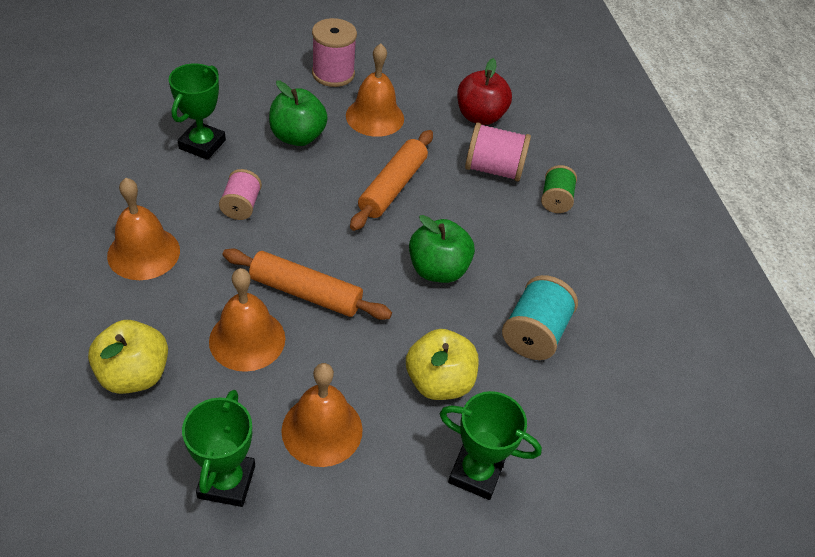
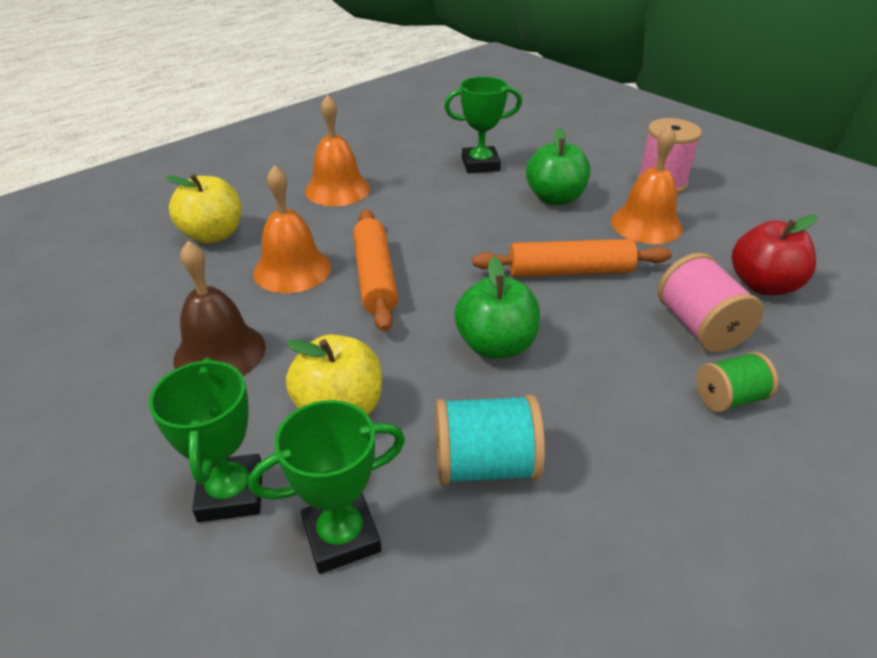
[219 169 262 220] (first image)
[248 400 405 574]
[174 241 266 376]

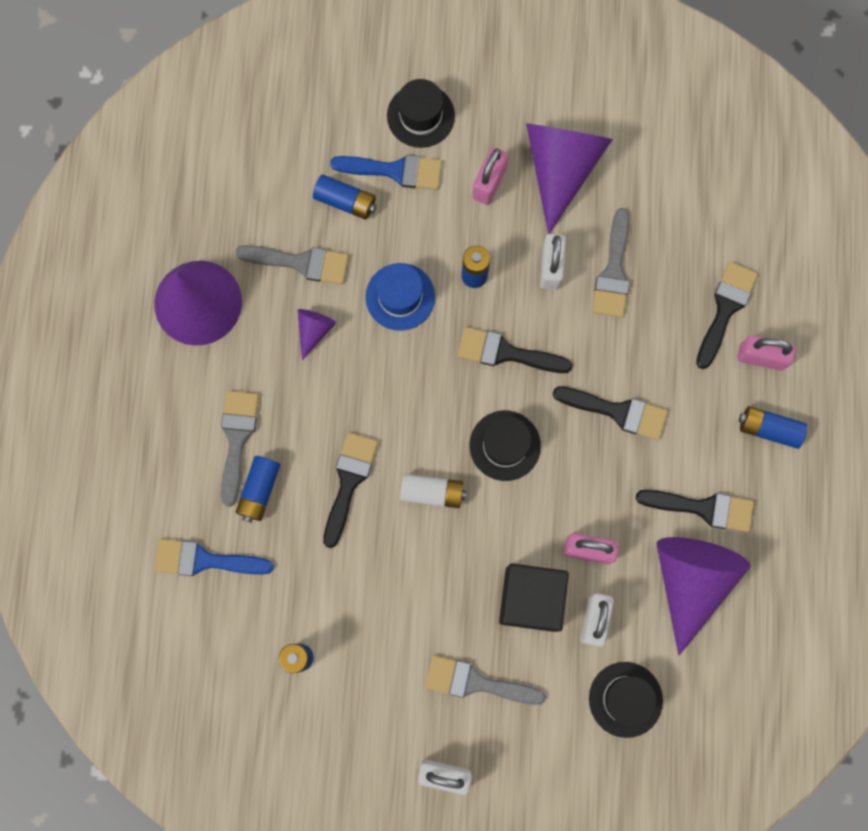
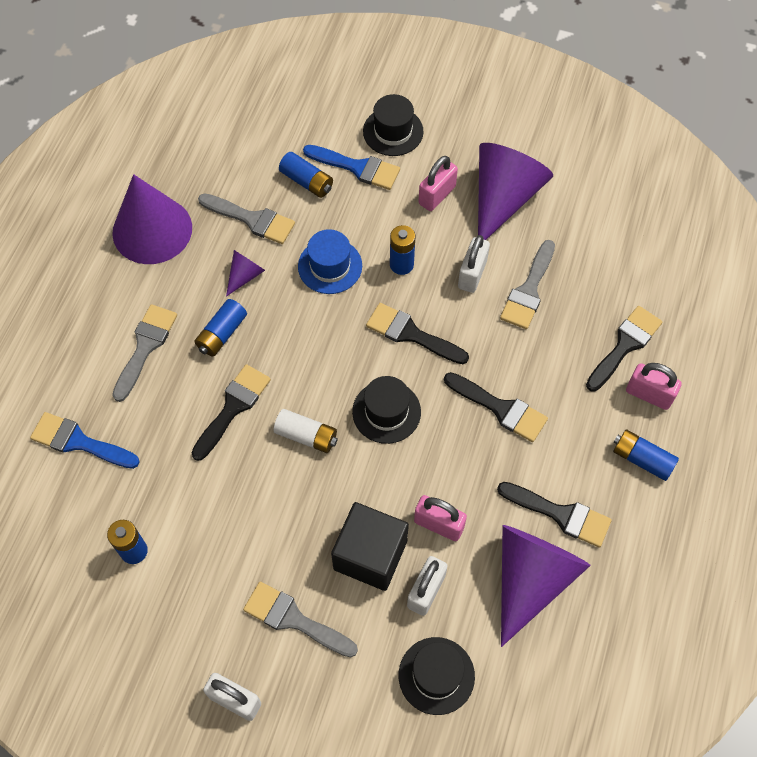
[194 299 247 357]

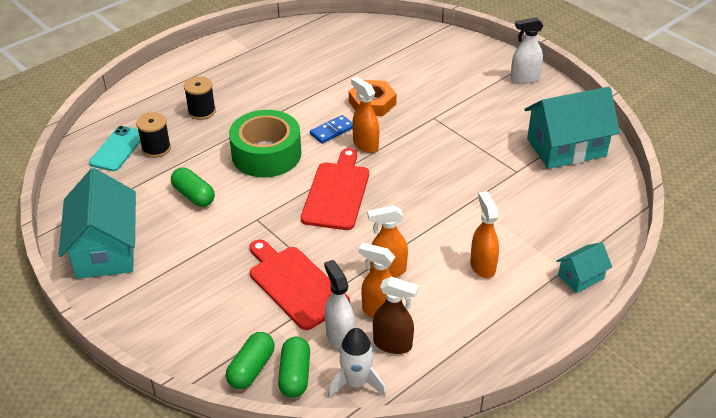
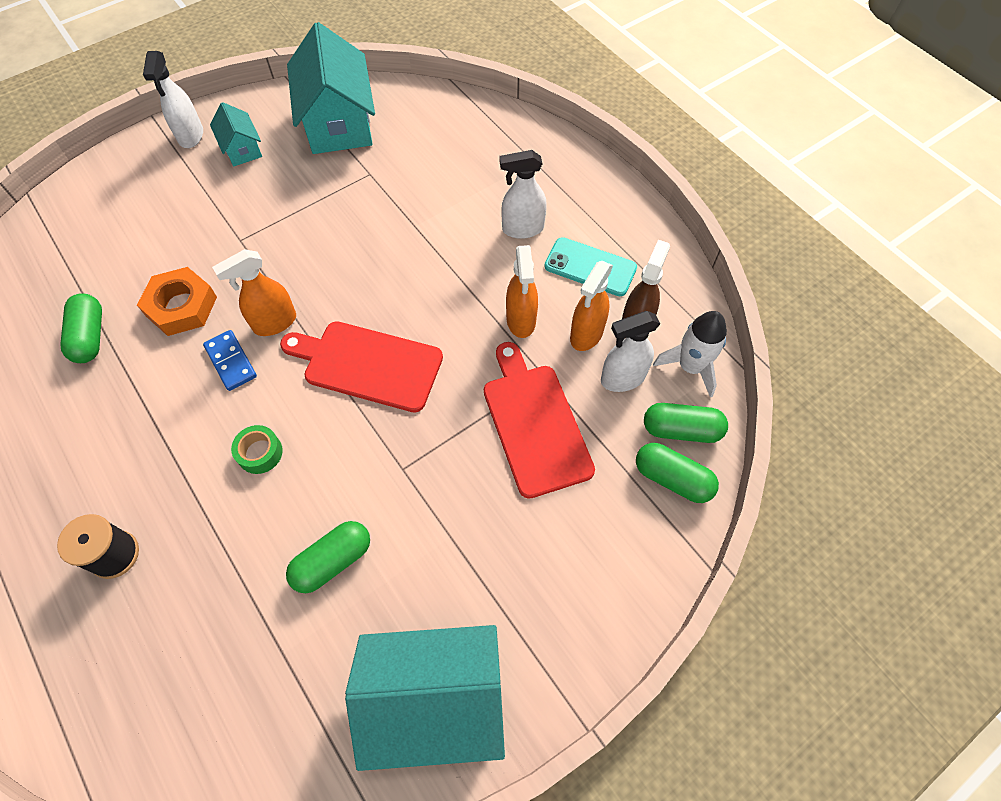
[136 112 171 158] (first image)
[60 293 102 363]
[545 237 637 296]
[210 102 262 166]
[499 150 547 239]
[484 342 595 499]
[231 425 283 474]

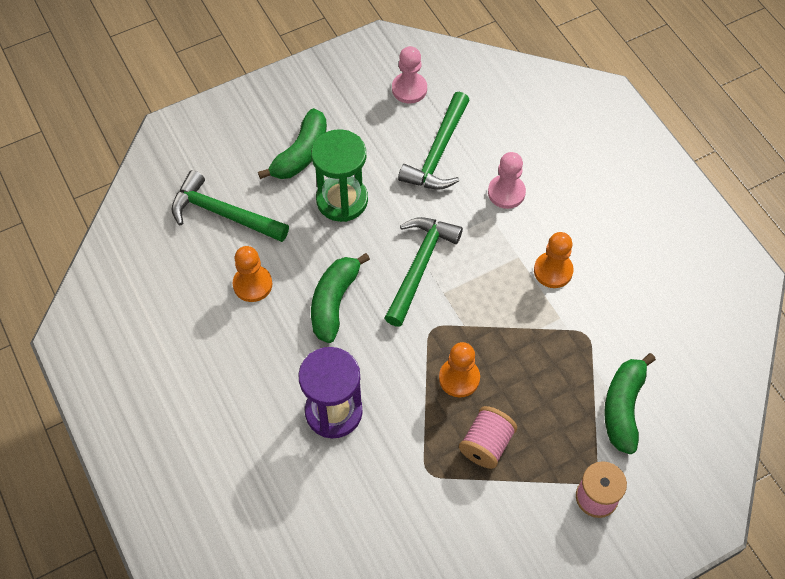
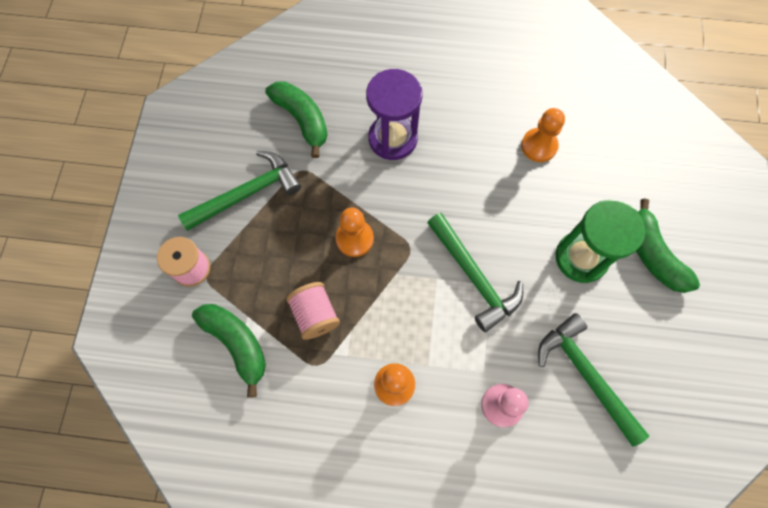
[392 46 427 103] (first image)
[178 151 301 231]
[265 81 328 158]
[286 282 340 340]

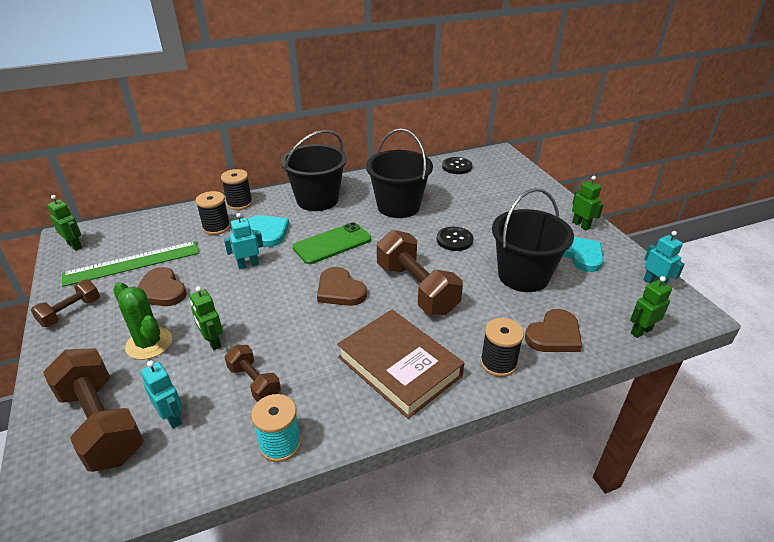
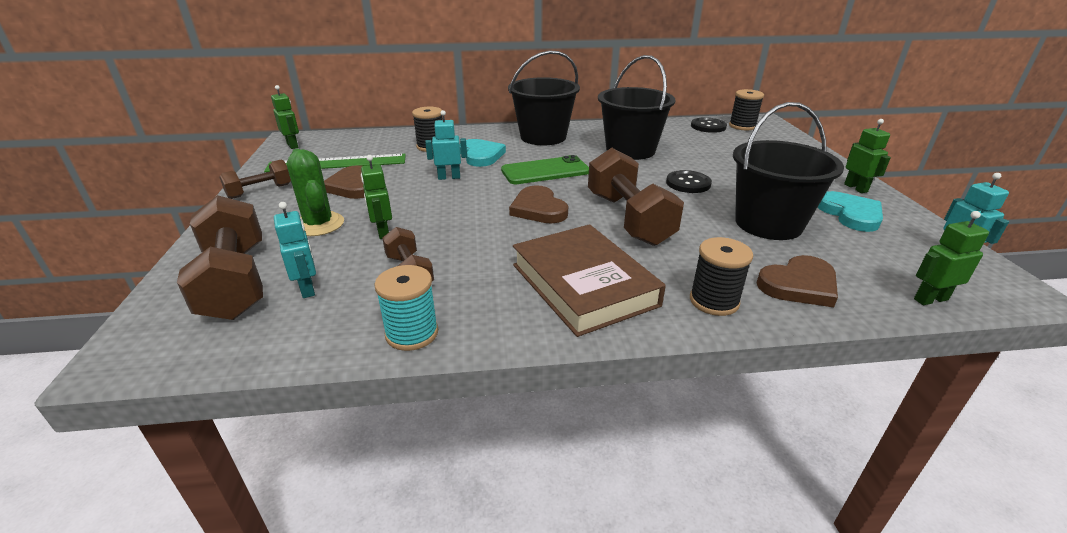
[729 89 764 130]

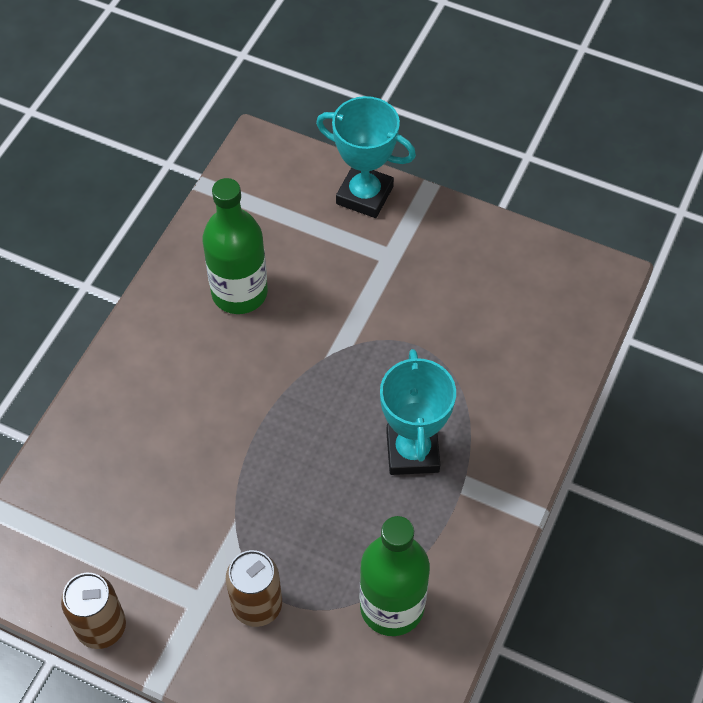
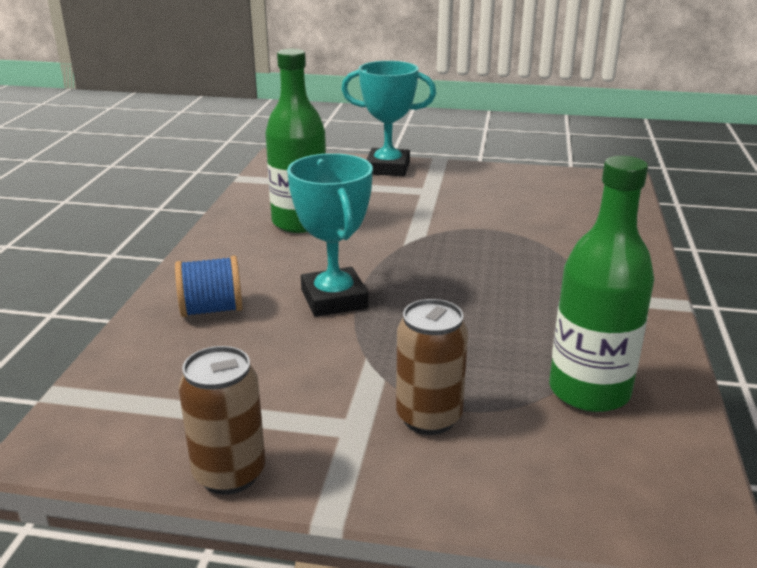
[175 256 242 317]
[287 153 373 317]

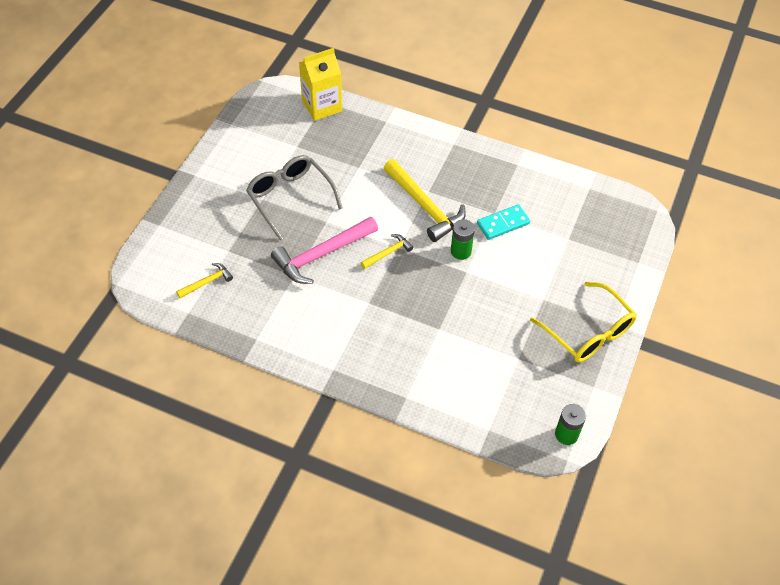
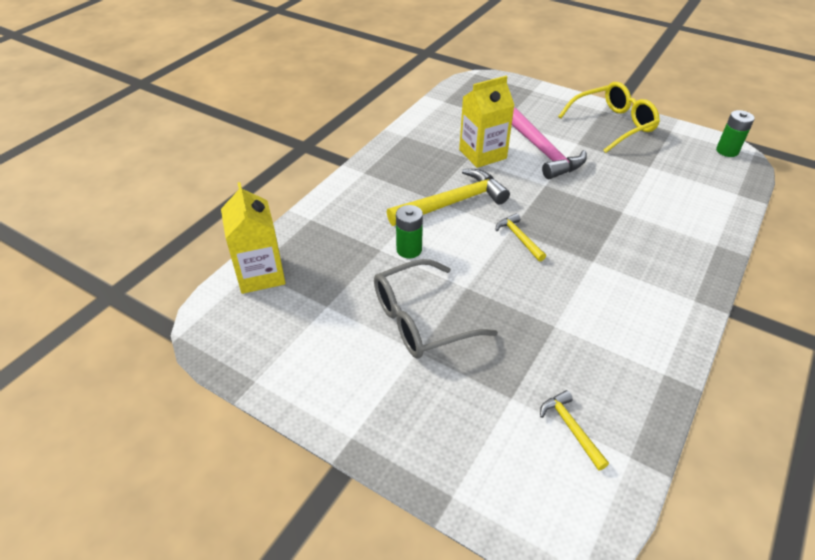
[512 107 587 179]
[396 205 423 258]
[459 76 515 168]

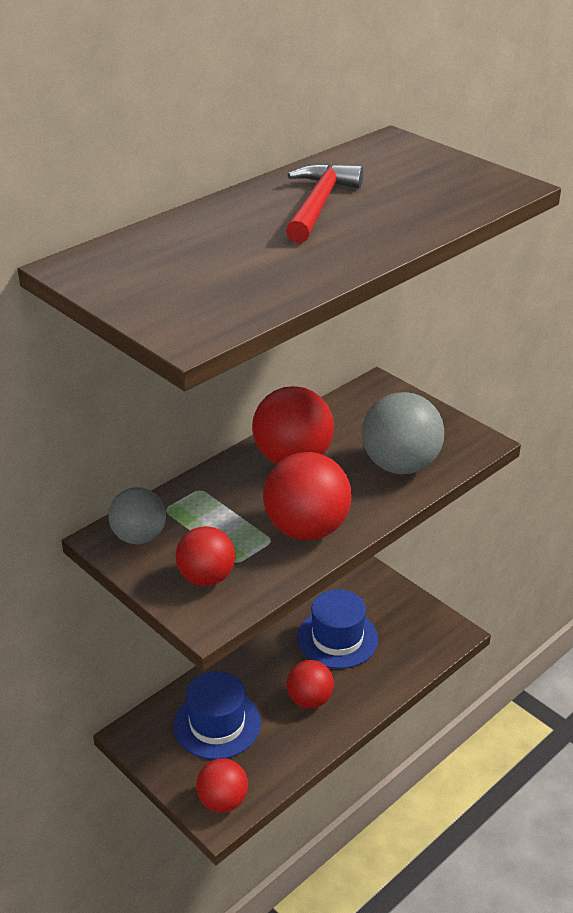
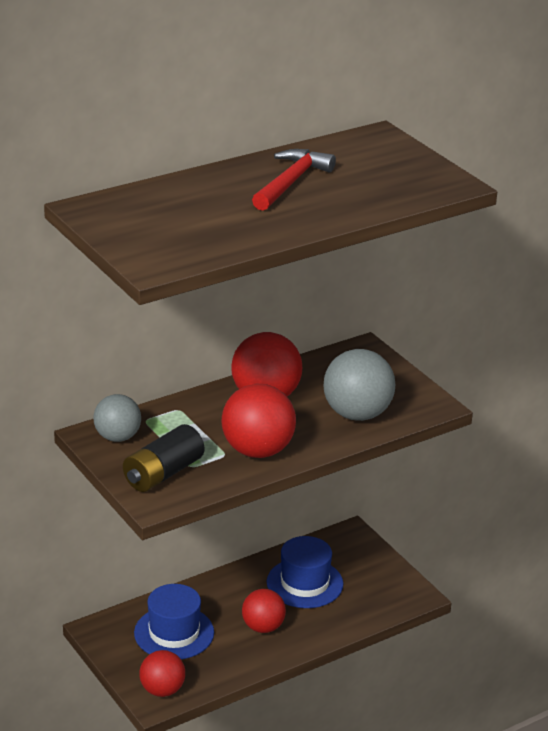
[123 424 204 492]

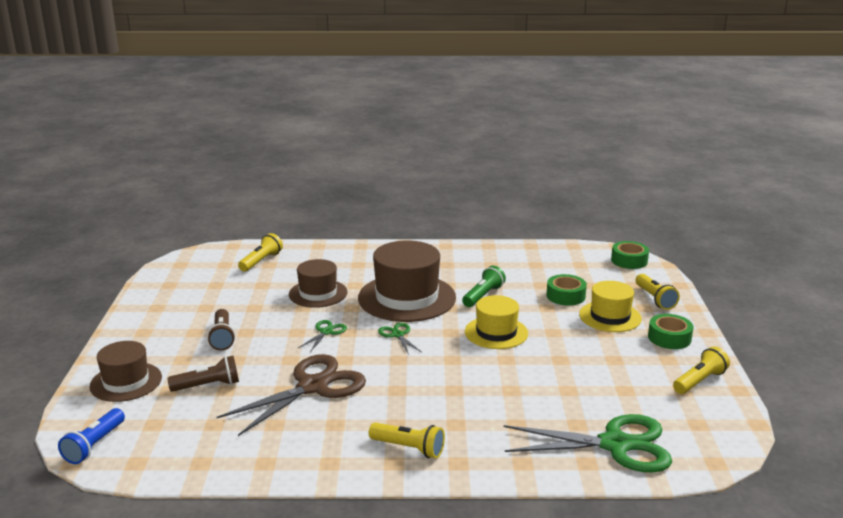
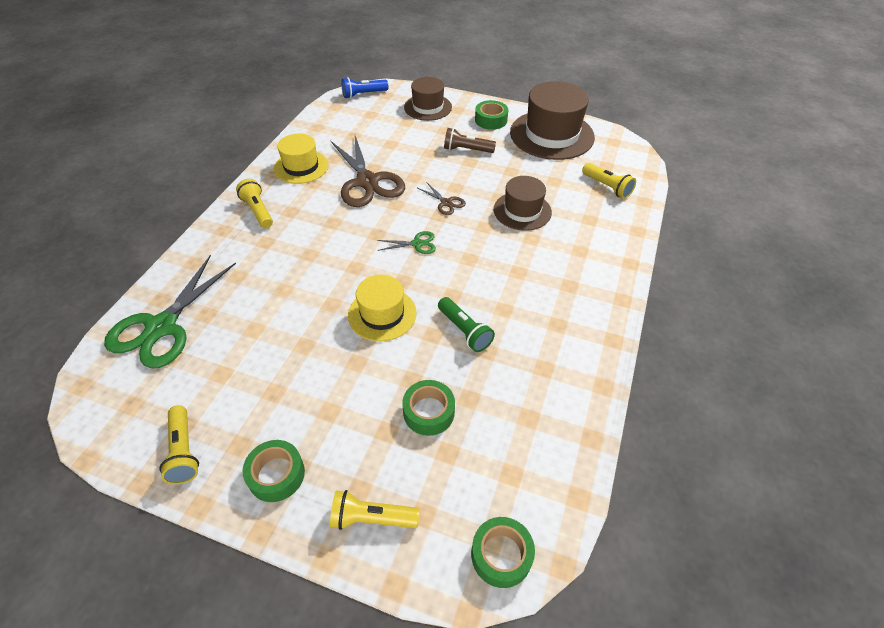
[167 356 239 392] (first image)
[475 100 508 130]
[510 81 595 160]
[274 134 328 184]
[418 182 466 215]
[341 77 388 99]
[236 179 273 228]

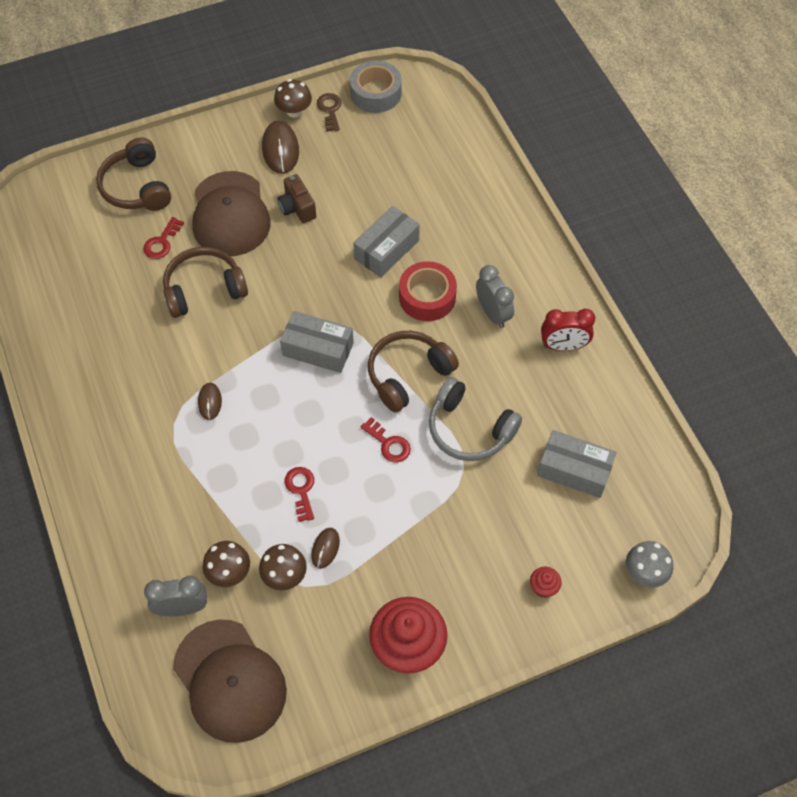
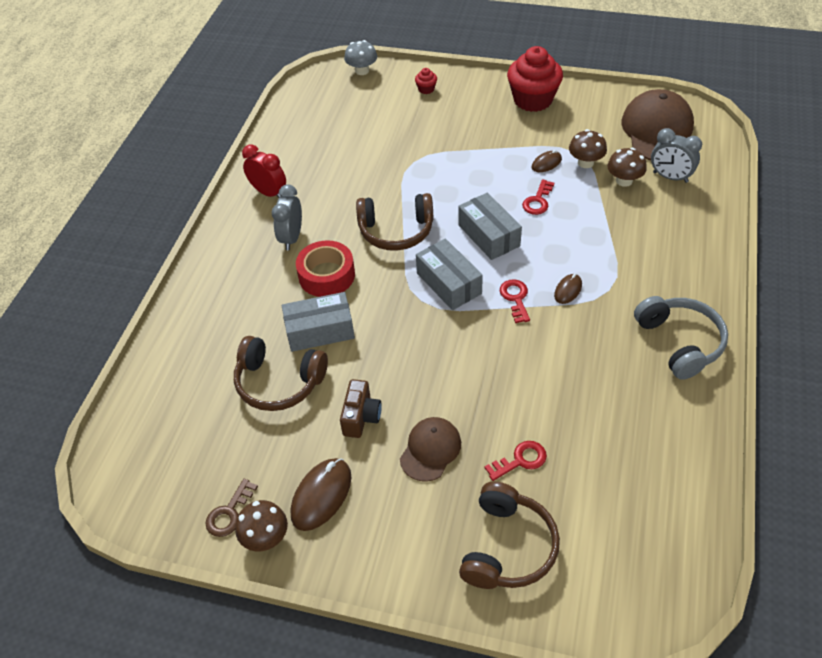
[350 61 402 113] (first image)
[234 336 328 411]
[500 279 530 323]
[634 296 728 380]
[458 193 522 260]
[400 417 461 482]

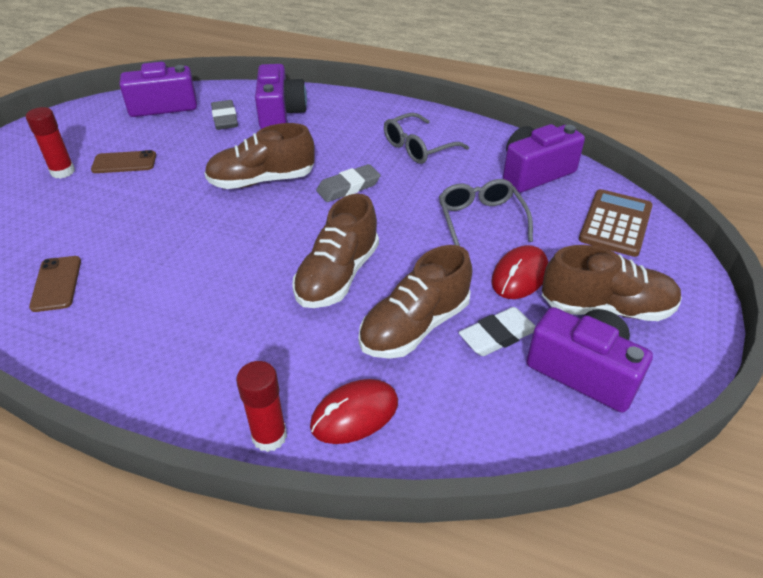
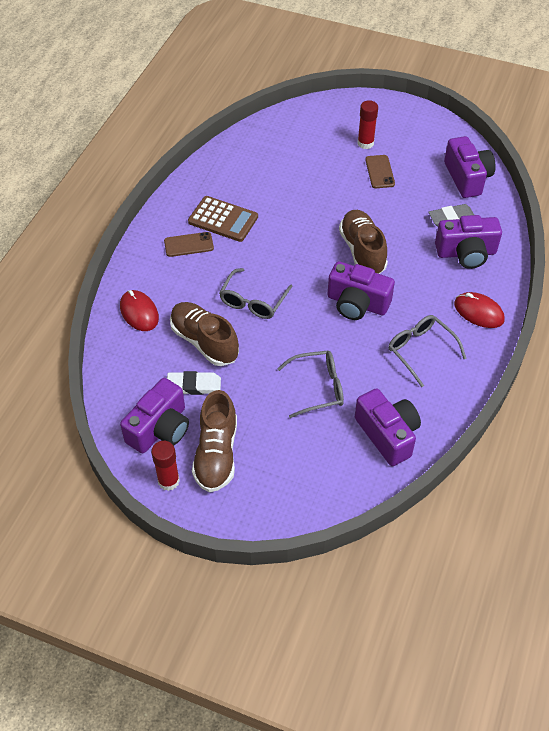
[164 232 214 257]
[151 441 180 491]
[454 292 505 328]
[188 196 258 242]
[219 268 293 319]
[327 261 395 320]
[167 371 221 395]

